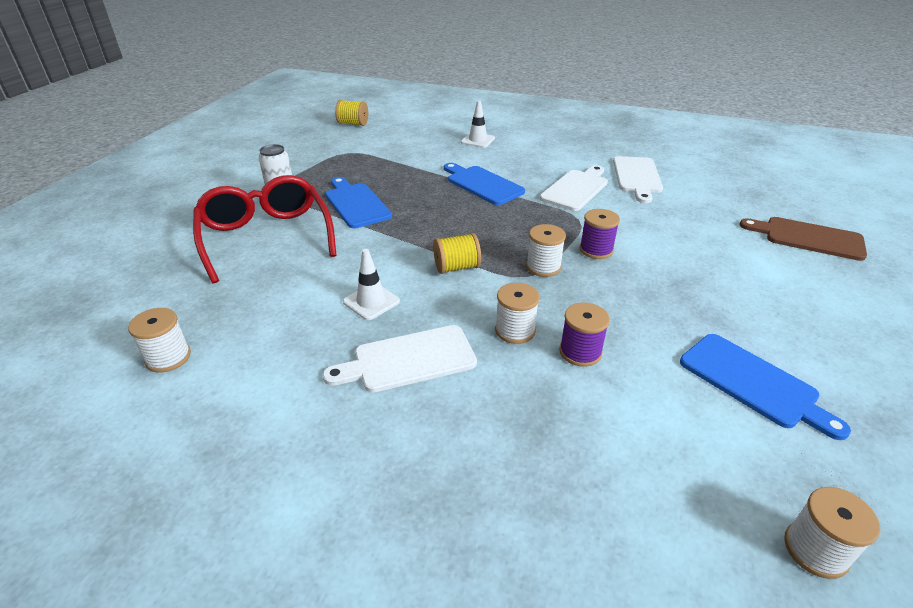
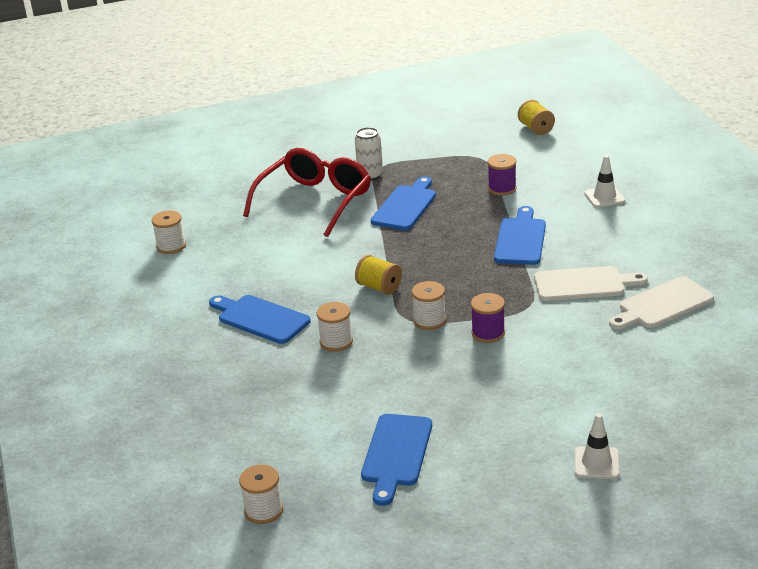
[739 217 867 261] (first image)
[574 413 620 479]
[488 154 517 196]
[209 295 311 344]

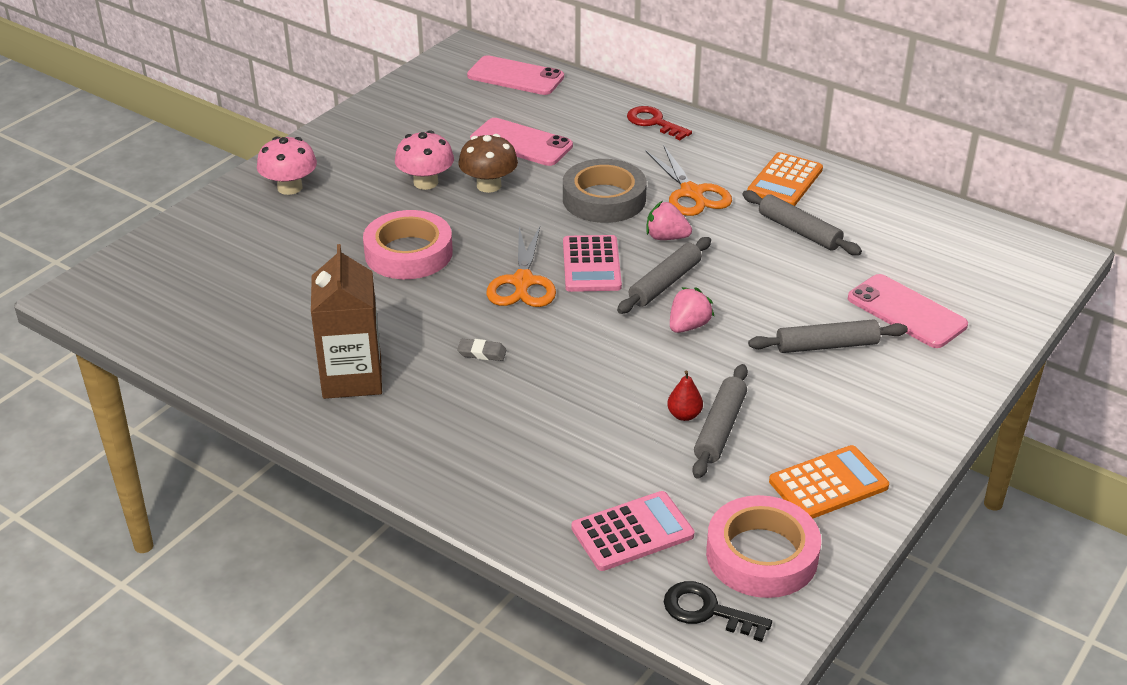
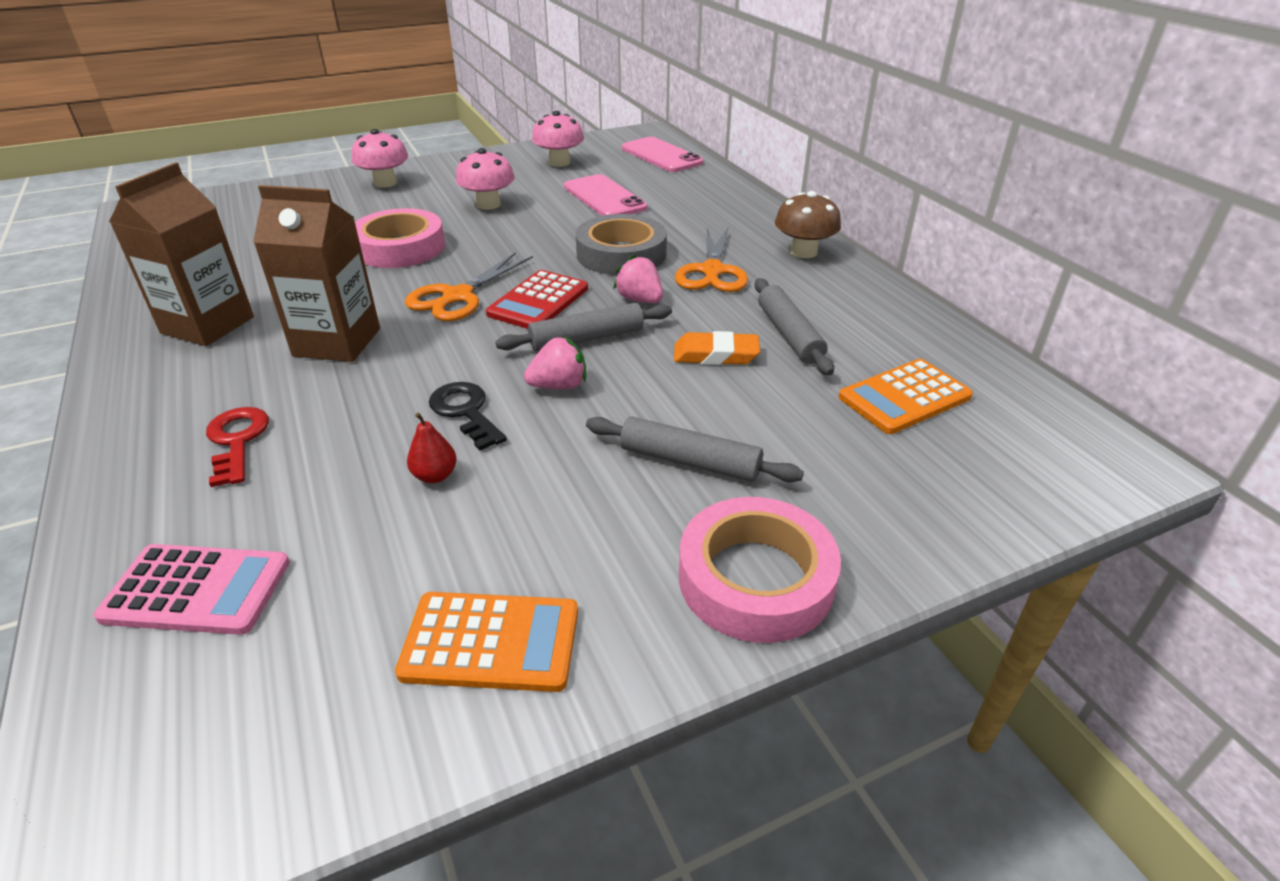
[692 364 748 479] (first image)
[848 274 968 348] (first image)
[532 111 584 167]
[674 331 760 365]
[775 191 841 258]
[206 407 269 487]
[429 382 507 451]
[679 497 841 643]
[839 359 973 434]
[253 185 380 362]
[486 270 588 329]

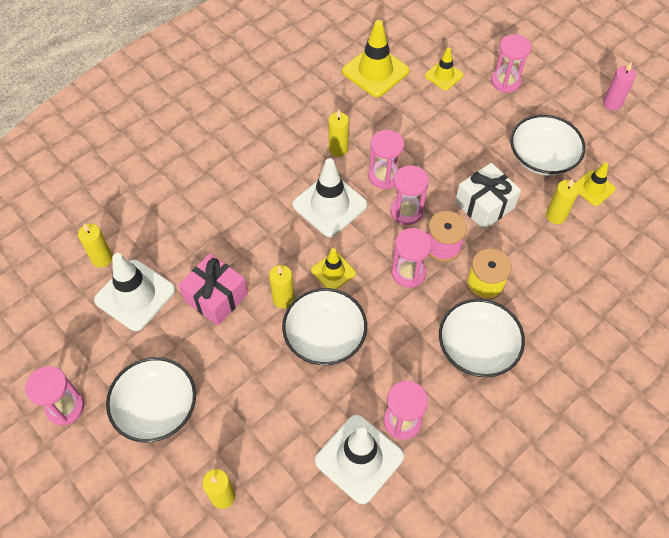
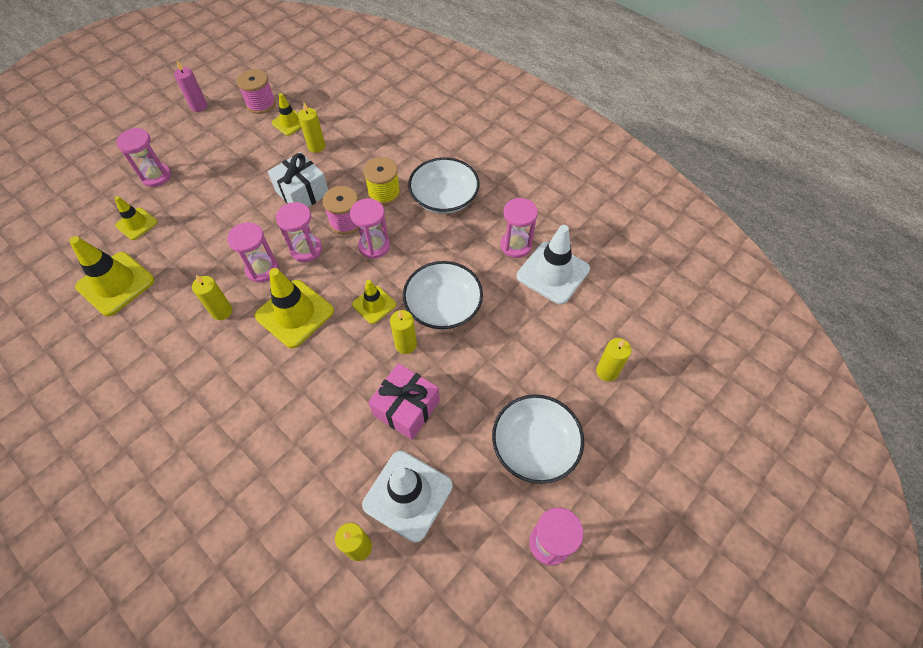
[510 115 585 176] (first image)
[237 69 276 114]
[255 268 334 348]

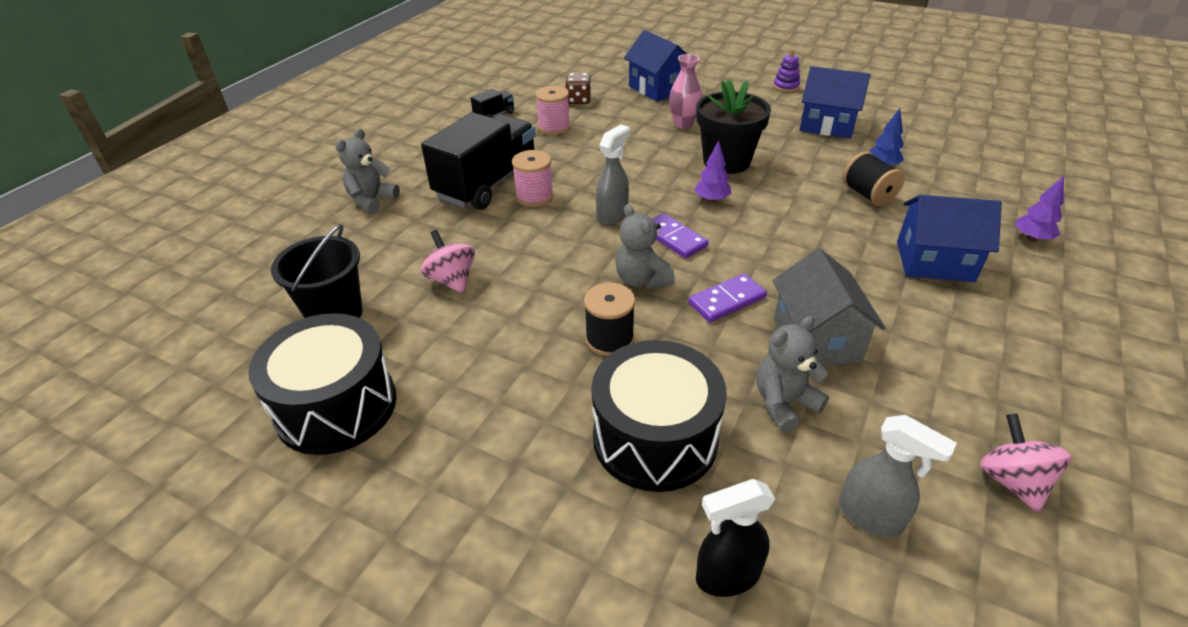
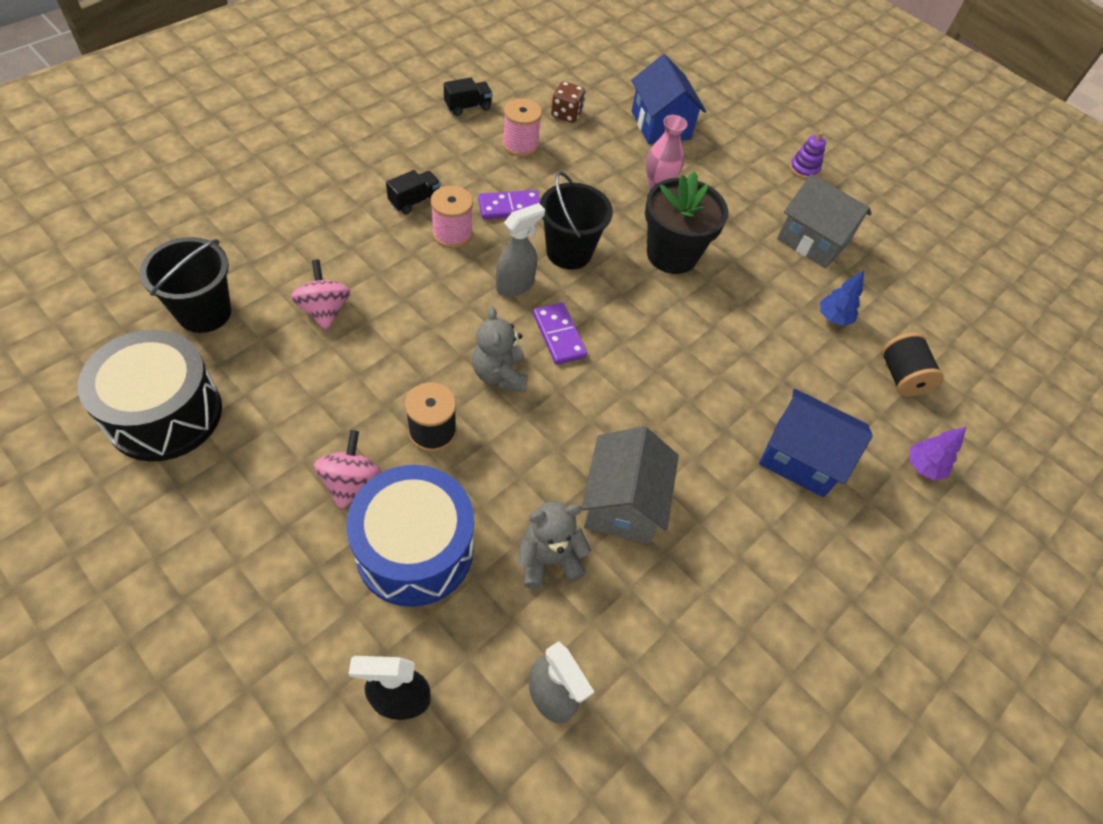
[335 128 400 214] (first image)
[694 140 731 203] (first image)
[540 171 613 269]
[478 190 540 219]
[881 332 944 396]
[314 430 381 510]
[346 465 474 607]
[777 174 872 269]
[386 170 441 214]

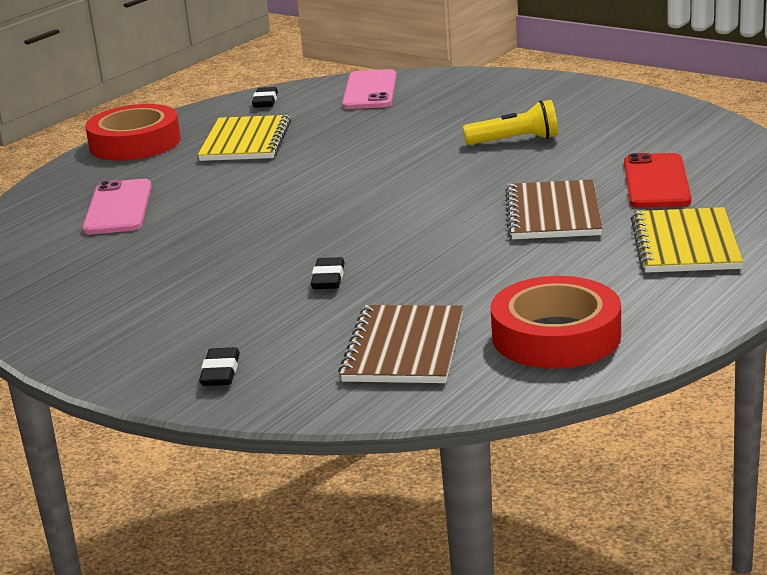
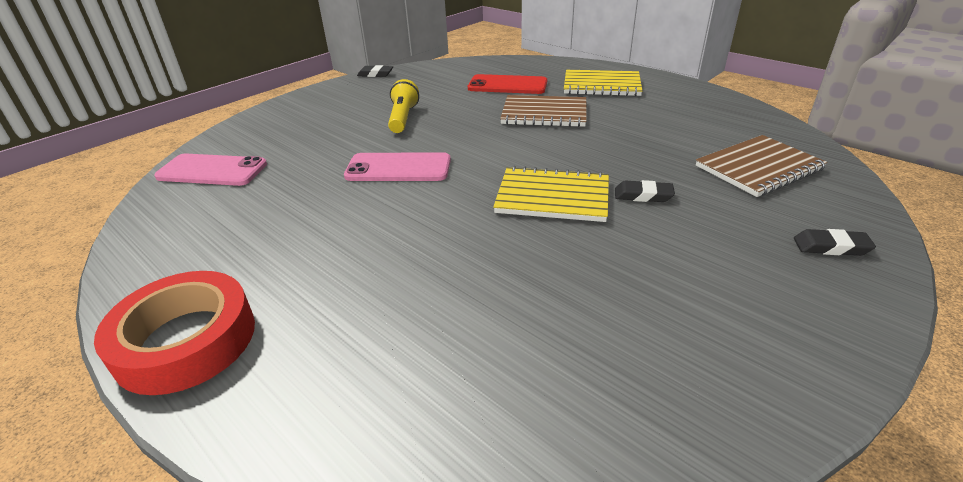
[491 276 621 369] (first image)
[344 152 451 181]
[493 166 609 222]
[357 65 393 77]
[696 135 827 197]

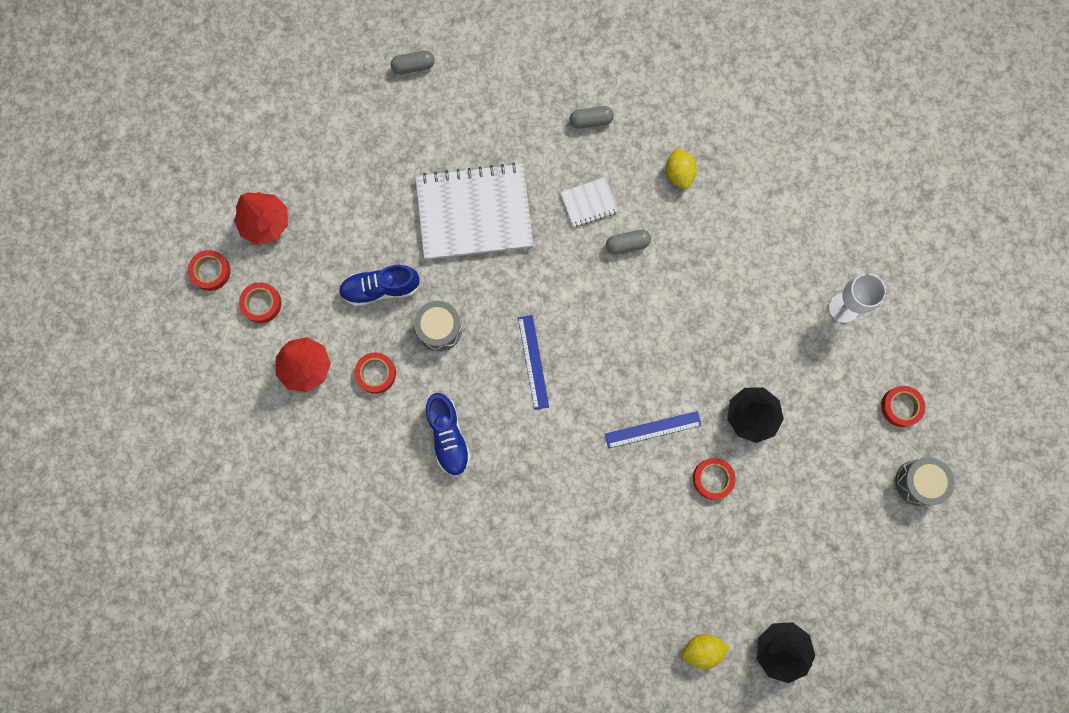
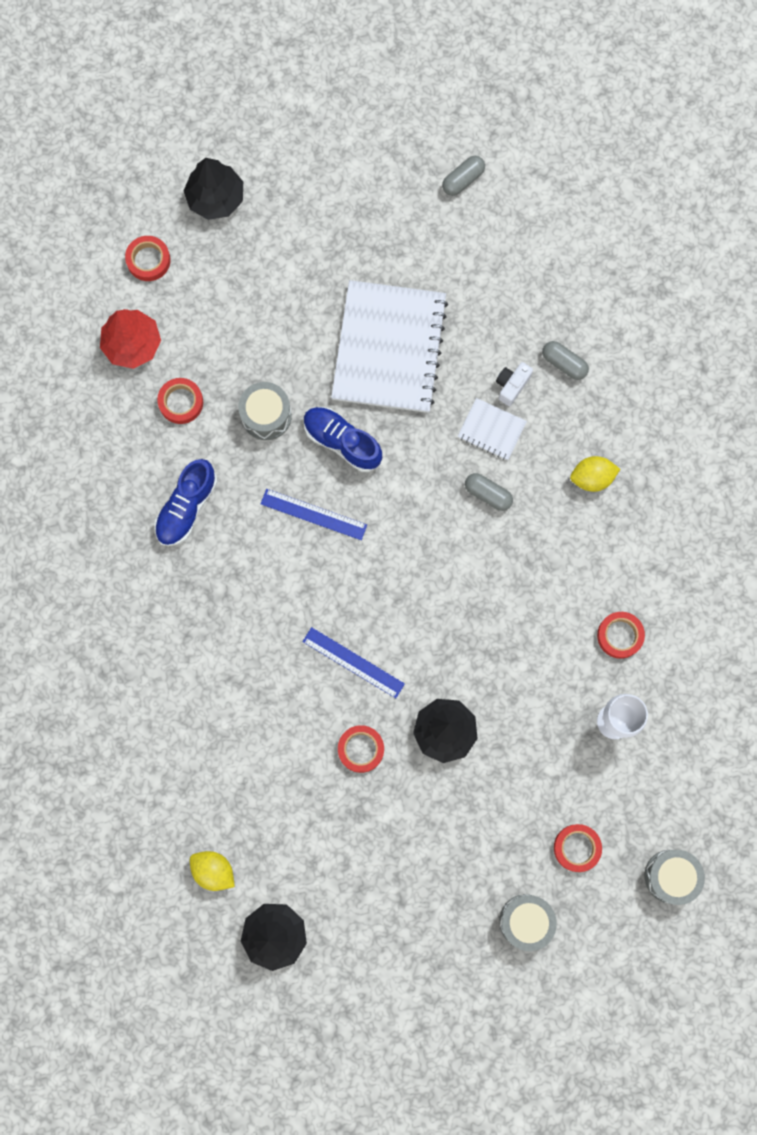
[496 362 533 406]
[645 850 705 905]
[597 612 645 659]
[304 407 382 472]
[184 158 243 220]
[442 156 485 196]
[331 280 448 413]
[261 489 367 540]
[570 456 620 492]

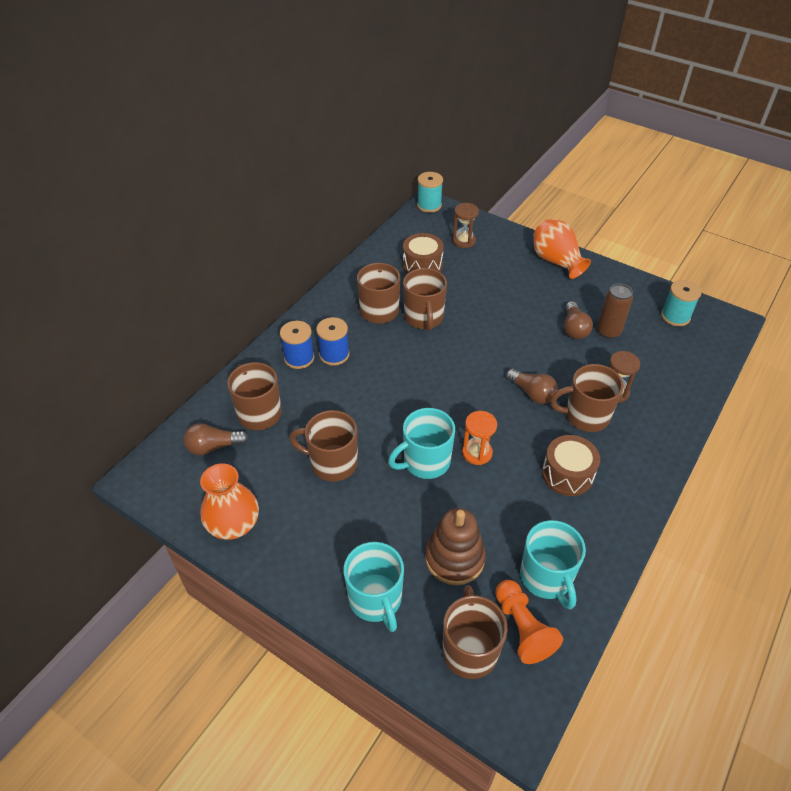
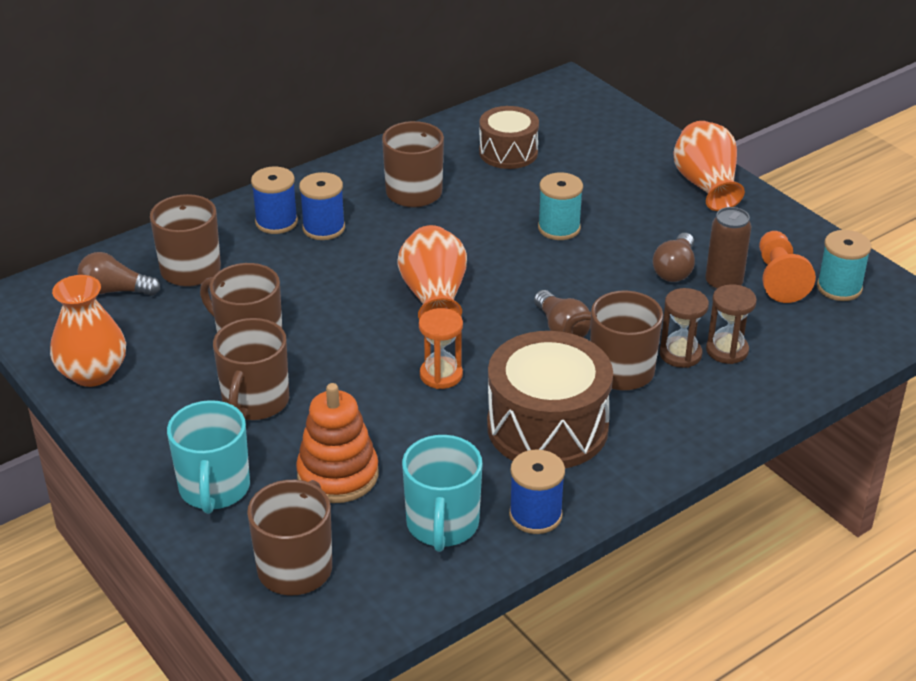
[388 408 455 479] (first image)
[398 225 467 319]
[509 450 565 534]
[213 318 289 420]
[538 172 583 240]
[706 284 757 364]
[759 231 816 303]
[296 383 379 503]
[487 331 613 468]

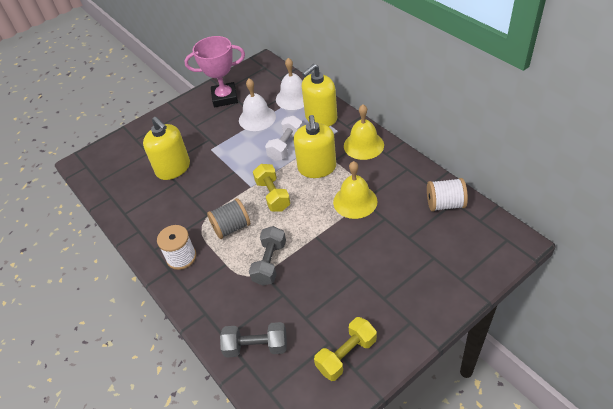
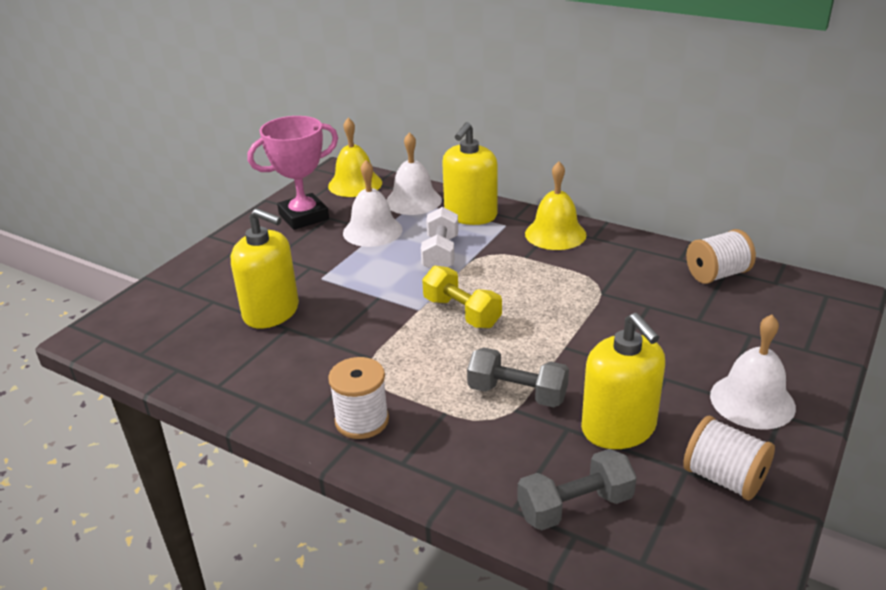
[207 198 250 239] (first image)
[710 315 796 430]
[581 313 665 449]
[328 118 382 197]
[683 416 775 500]
[467 347 569 407]

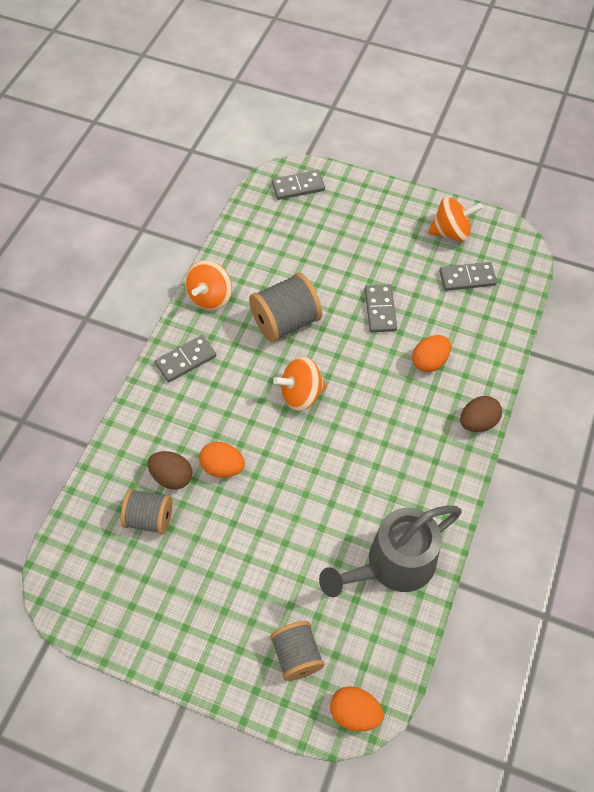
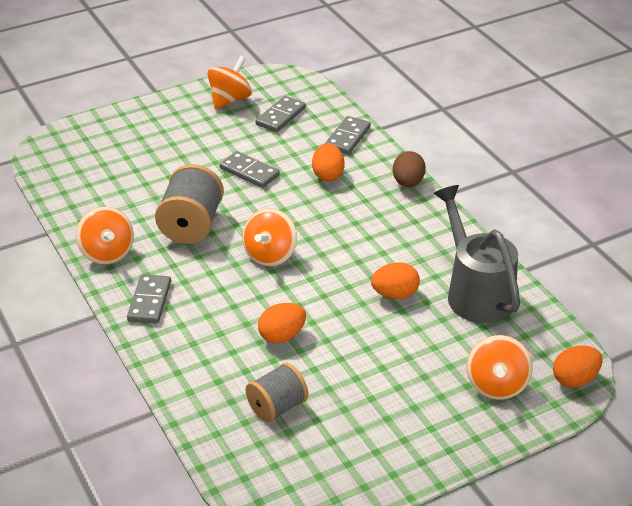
[148 451 192 490] (first image)
[371 262 420 299]
[325 116 371 154]
[467 335 533 400]
[434 185 520 323]

